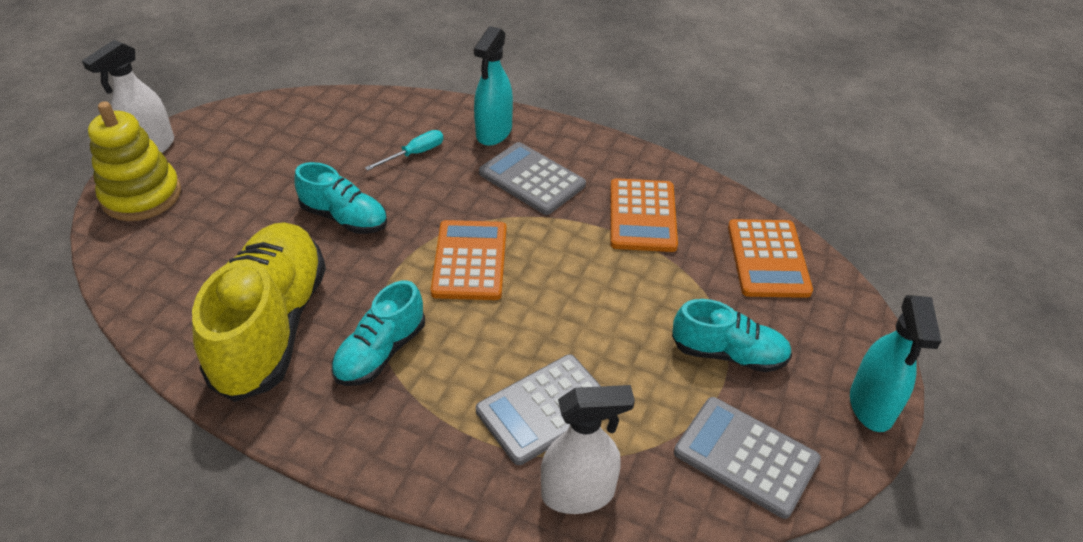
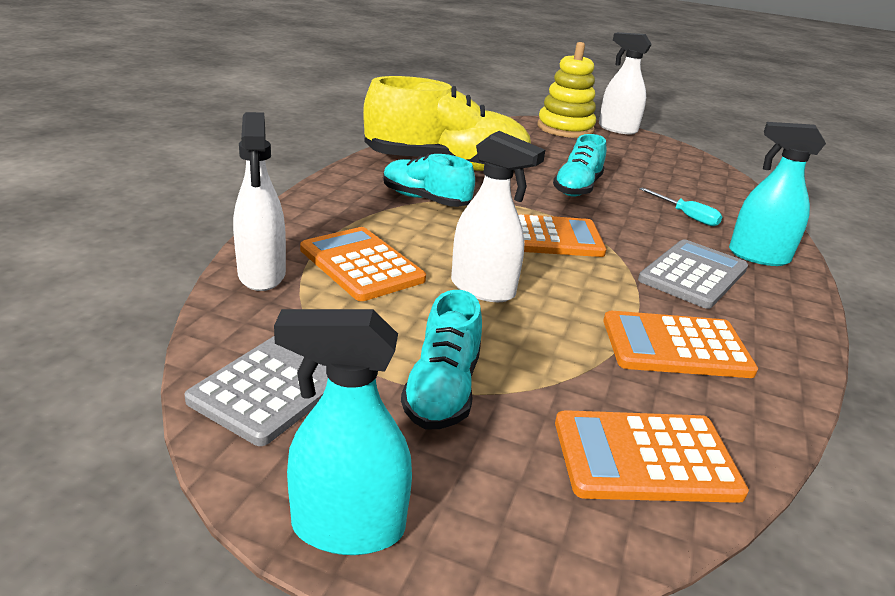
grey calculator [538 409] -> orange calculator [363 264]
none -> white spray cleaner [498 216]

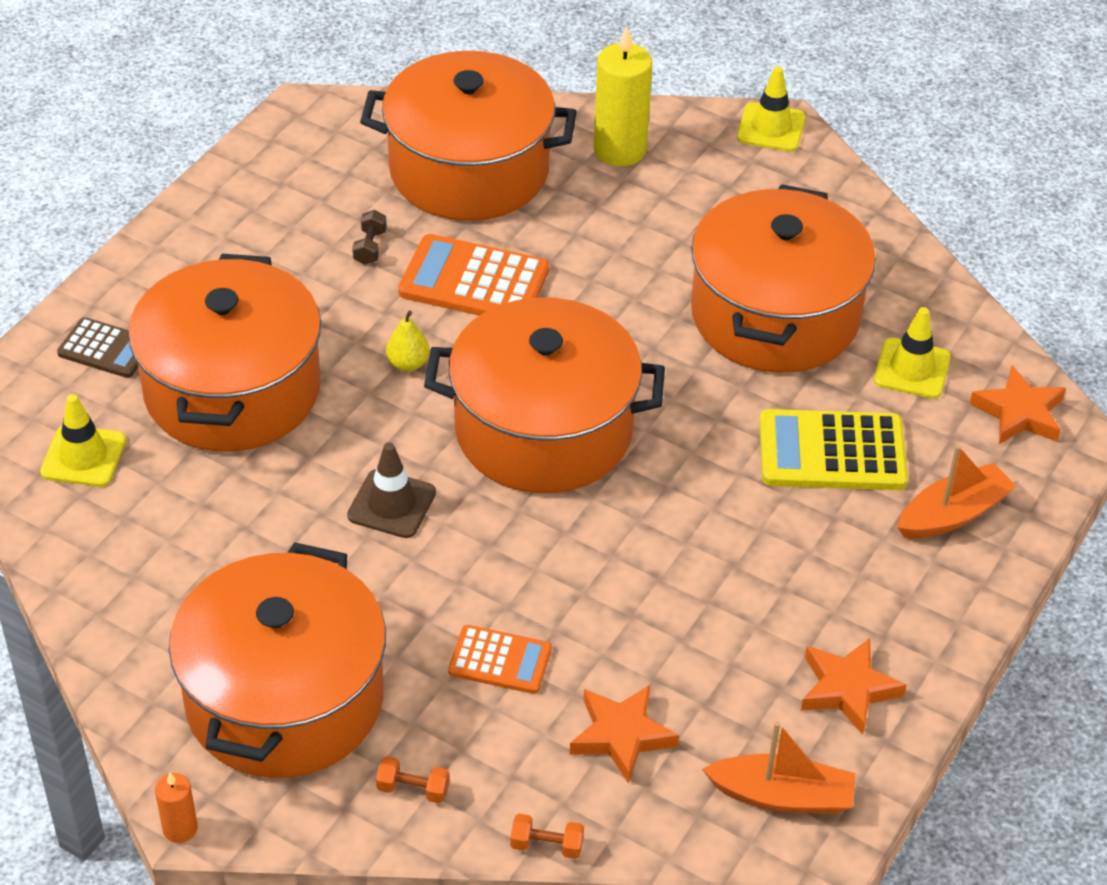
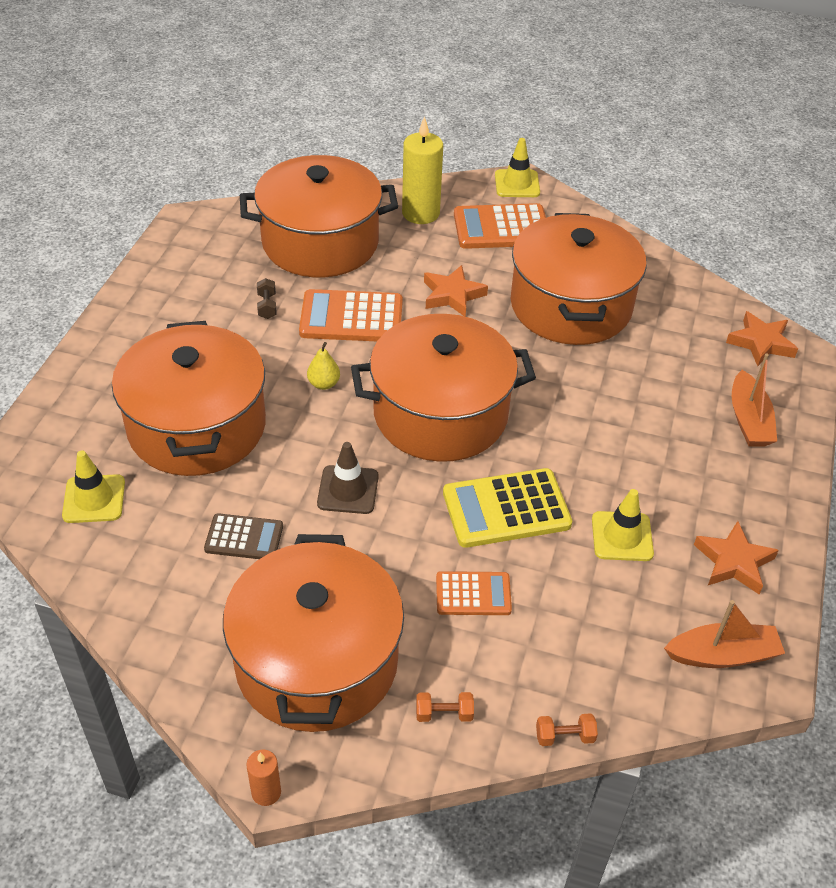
bright yellow road cone [912 353] -> bright yellow road cone [623 525], relocated
dark brown calculator [97 347] -> dark brown calculator [243 536], relocated
bright yellow calculator [833 449] -> bright yellow calculator [507 508], relocated
orange toy boat [957 492] -> orange toy boat [754 400], 135 degrees clockwise
orange five-pointed star [624 734] -> orange five-pointed star [456 291], relocated
none -> orange calculator [500 226]

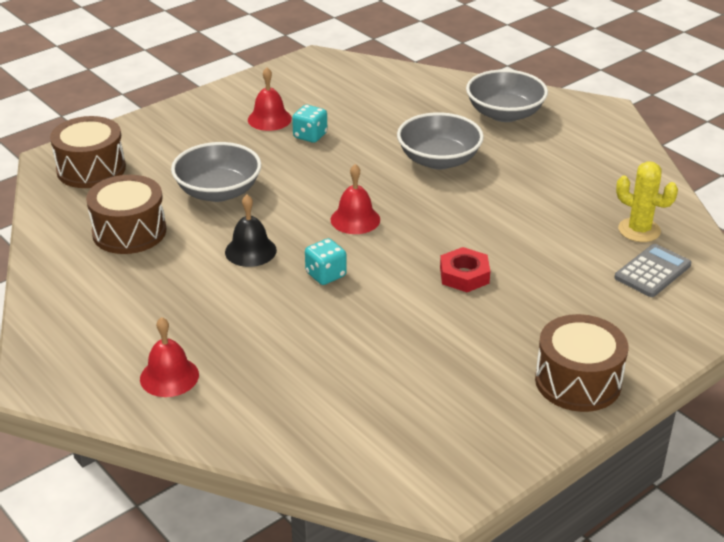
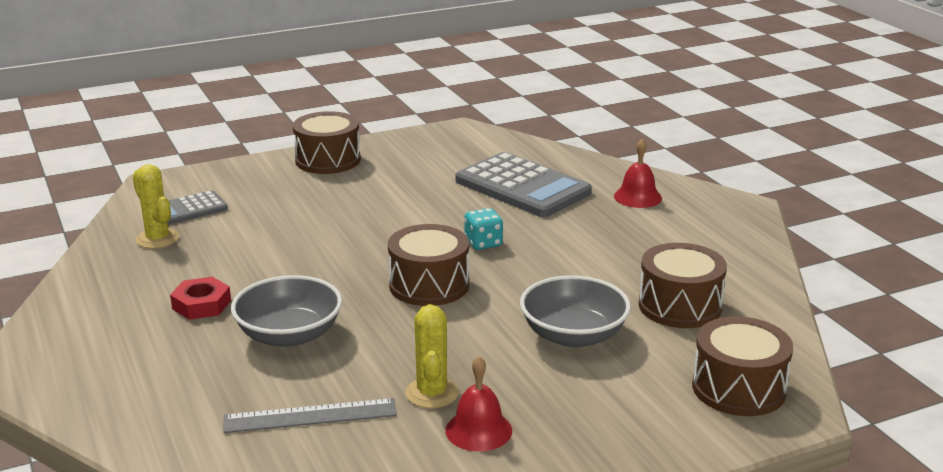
grey bowl [507 95] -> none
turquoise dice [309 124] -> bright yellow cactus [432 356]
crimson hand bell [355 199] -> dark brown toy drum [428 265]
ebony hand bell [251 231] -> none
crimson hexagon nut [465 269] -> crimson hexagon nut [200 298], relocated
none -> grey calculator [524 184]
none -> grey straightedge [310 415]

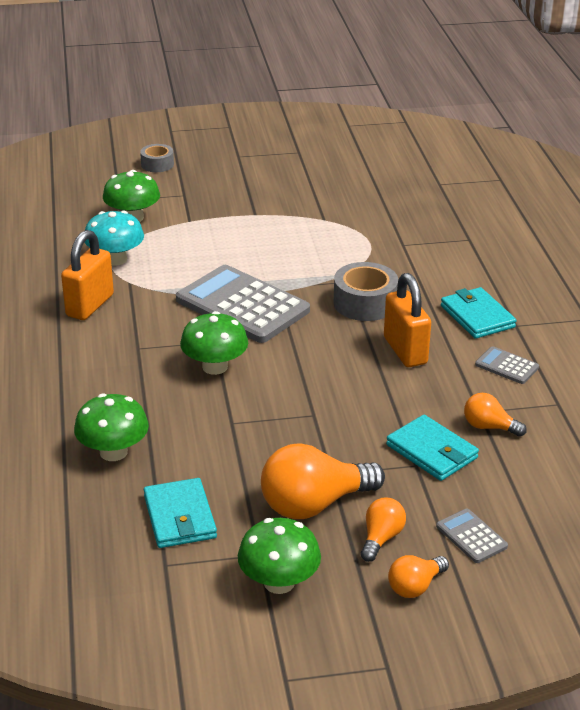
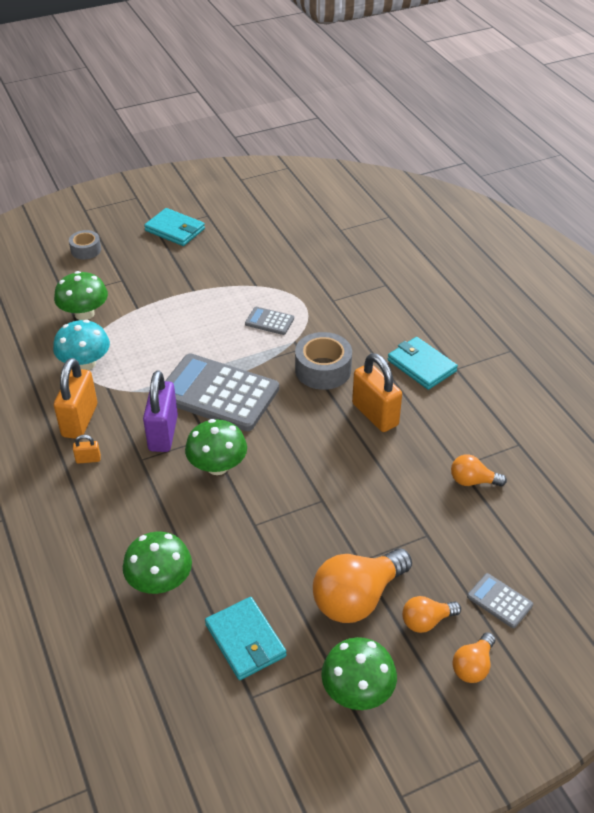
grey calculator [507 365] -> grey calculator [269 321], relocated
turquoise card wallet [432 448] -> turquoise card wallet [174 227], relocated
orange light bulb [383 530] -> orange light bulb [431 614], 120 degrees counterclockwise
none -> royal purple lock [160 411]
none -> orange lock [87 449]

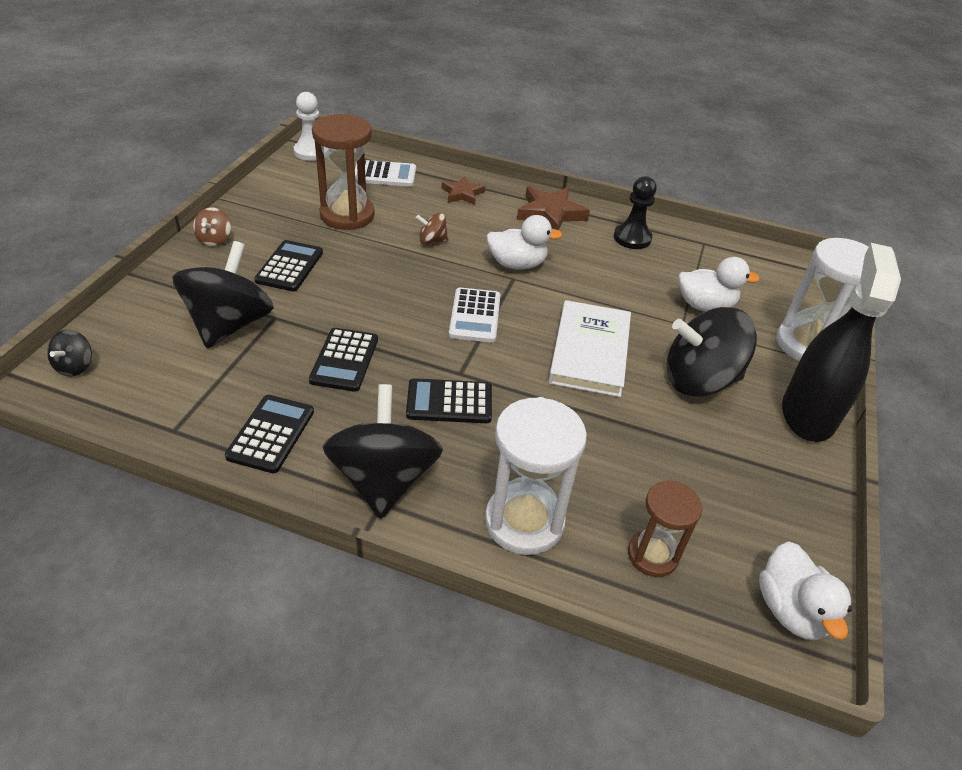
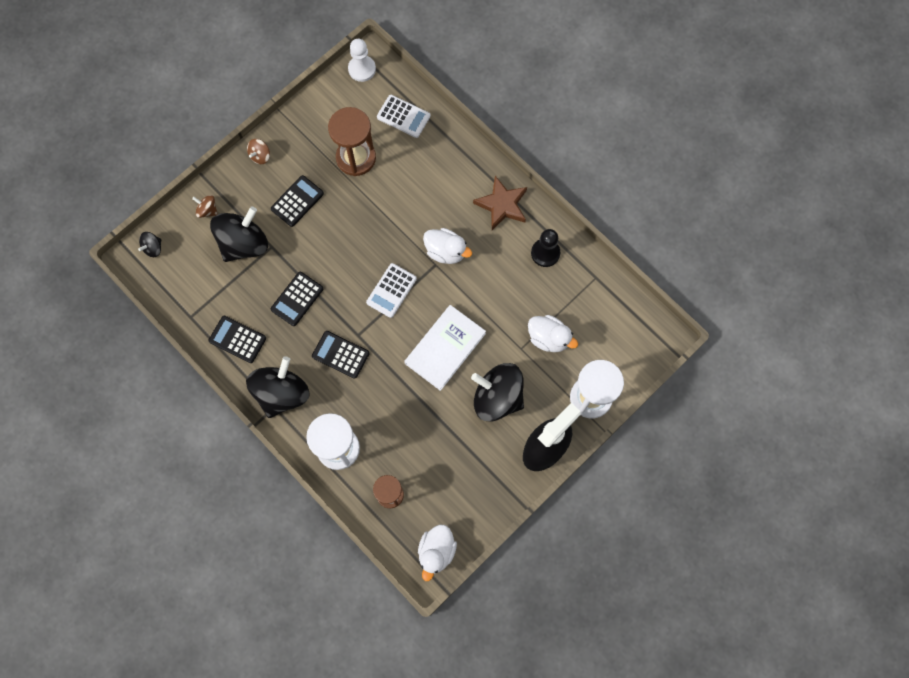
dark brown five-pointed star [463 190] -> none
dark brown whirligig [432 228] -> dark brown whirligig [205 206], relocated
ebony calculator [269 434] -> ebony calculator [237 339], 105 degrees counterclockwise

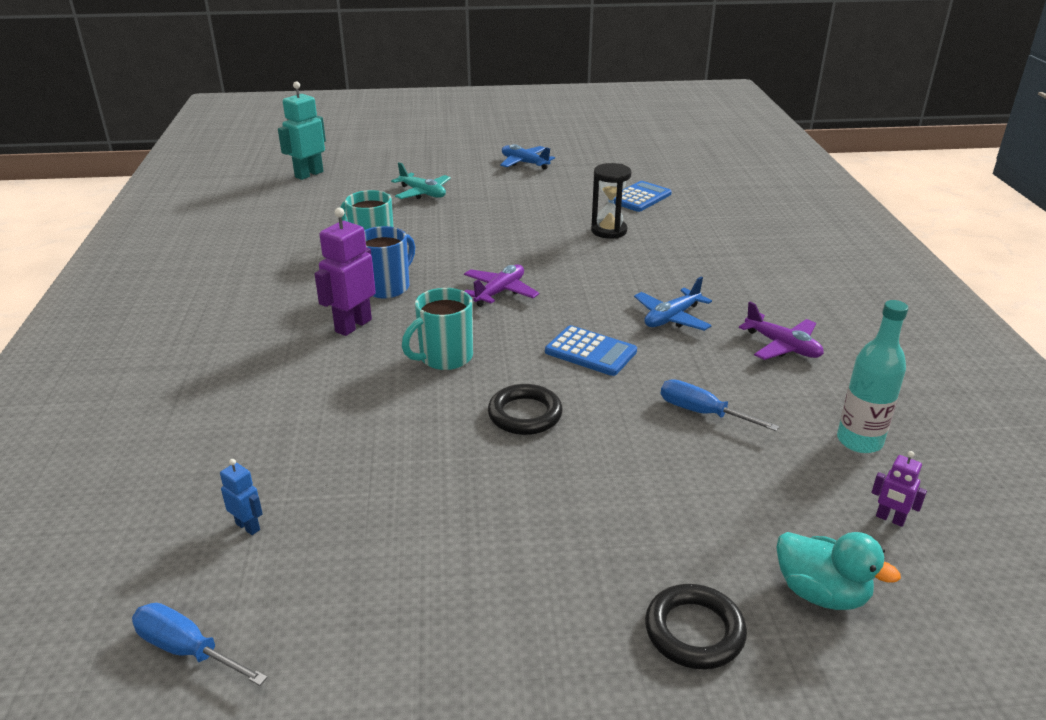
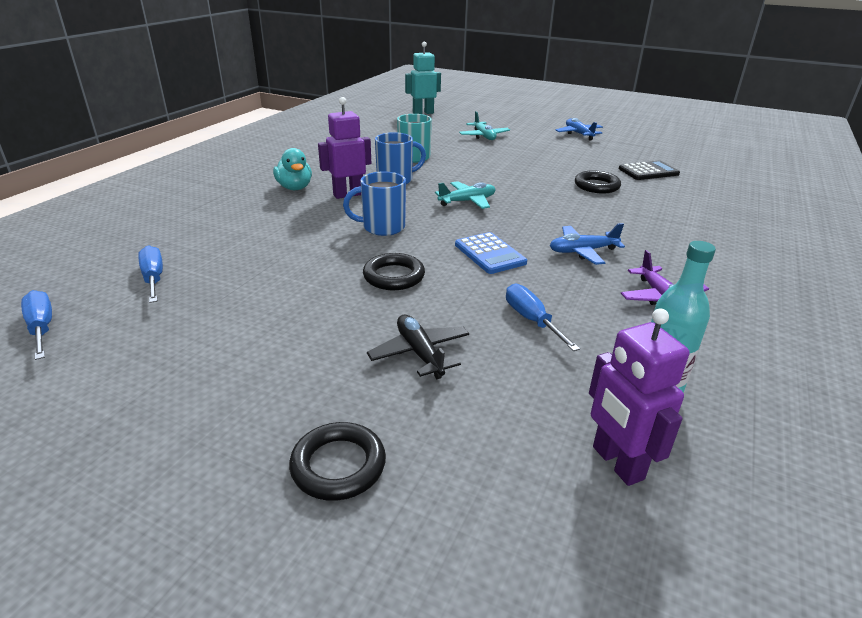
ebony hourglass [611 201] -> ebony hoop [598 182]
blue calculator [643 196] -> ebony calculator [649 170]
royal purple aeroplane [501 285] -> turquoise aeroplane [465 195]
turquoise tea mug [437 329] -> blue tea mug [374 203]
royal purple robot figure [899 489] -> royal purple robot figure [639 397], x1.97
blue robot figure [241 497] -> blue hand screwdriver [150 274]
turquoise rubber duck [839 571] -> turquoise rubber duck [292 169], relocated
none -> ebony aeroplane [418 347]

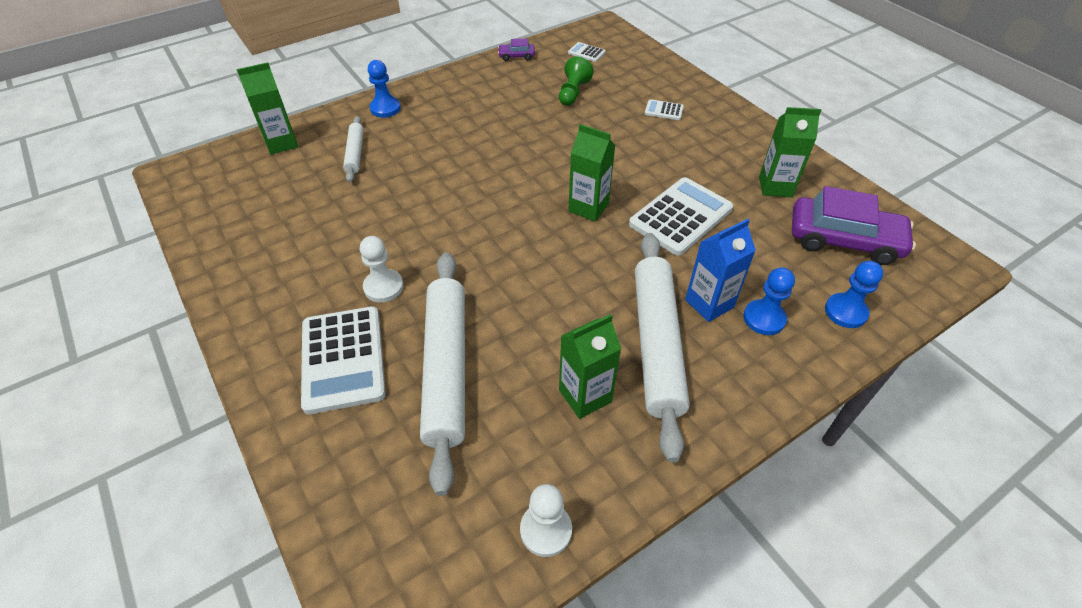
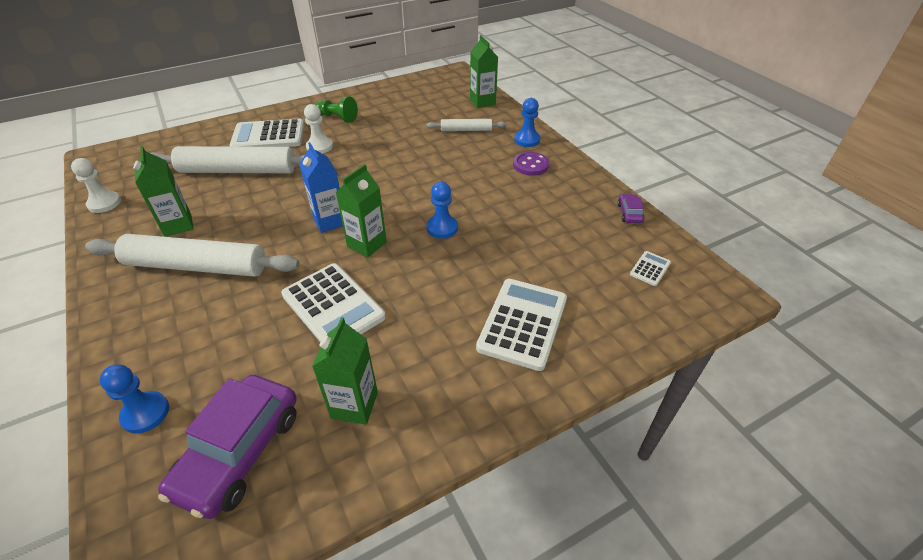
leaf-green game pawn [576 81] -> leaf-green game pawn [336 109], relocated
white calculator [664 109] -> white calculator [521 325], x2.20
blue carton [720 270] -> blue carton [321 187], relocated
blue game pawn [769 301] -> blue game pawn [442 210], relocated
none -> royal purple button [531 164]

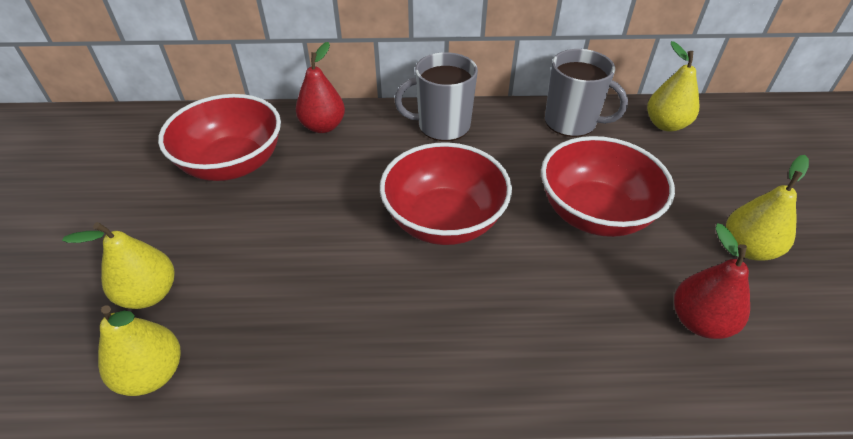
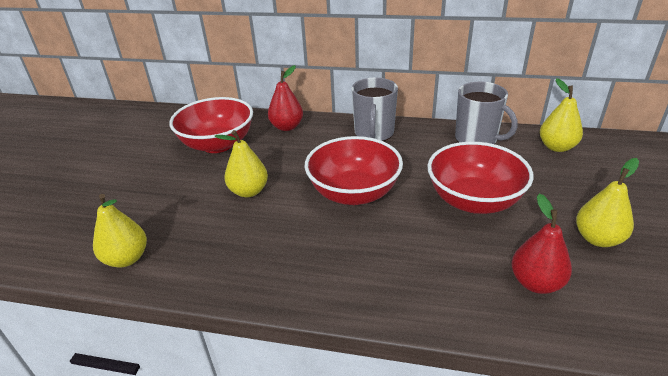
grey tea mug [436 96] -> grey tea mug [374 109], 90 degrees counterclockwise
bright yellow pear fruit [118 265] -> bright yellow pear fruit [241 163], relocated

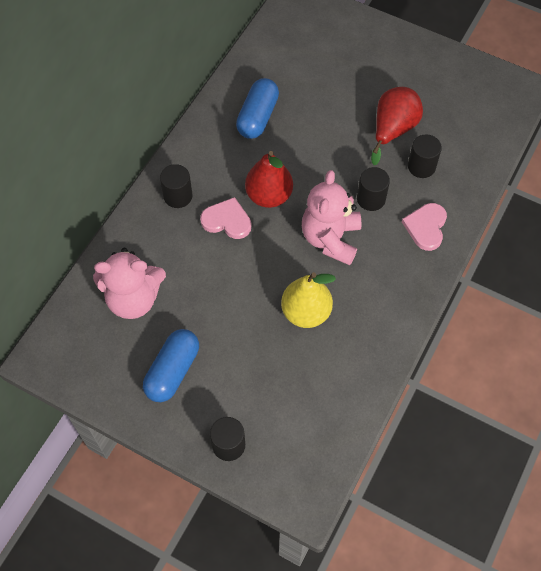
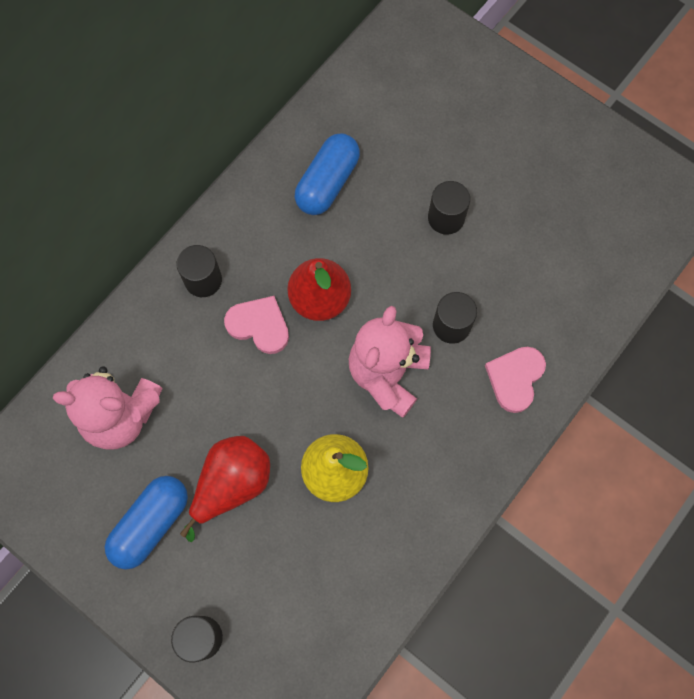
crimson pear fruit [397 126] -> crimson pear fruit [225 489], relocated
ebony solid cylinder [425 156] -> ebony solid cylinder [449 208], relocated

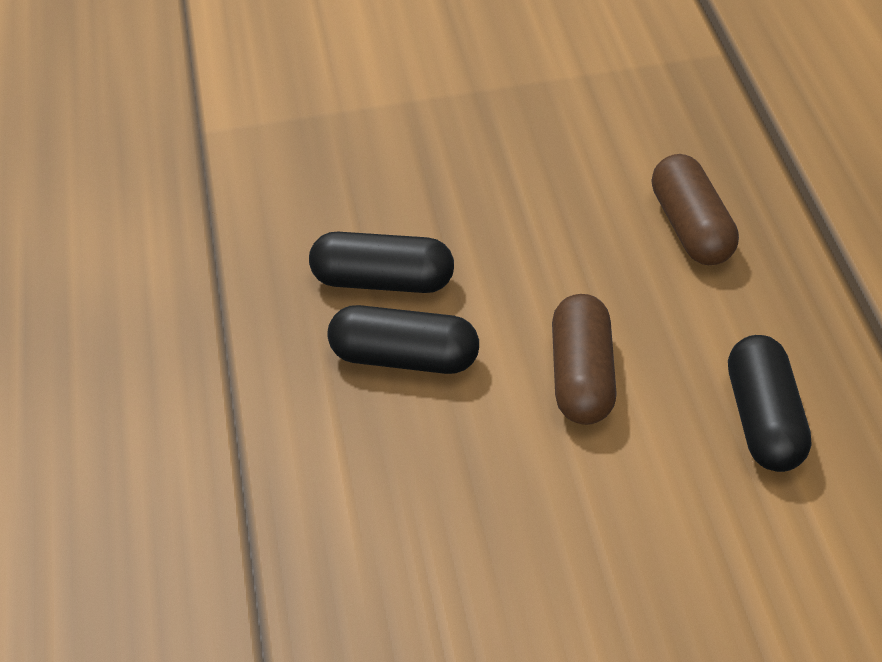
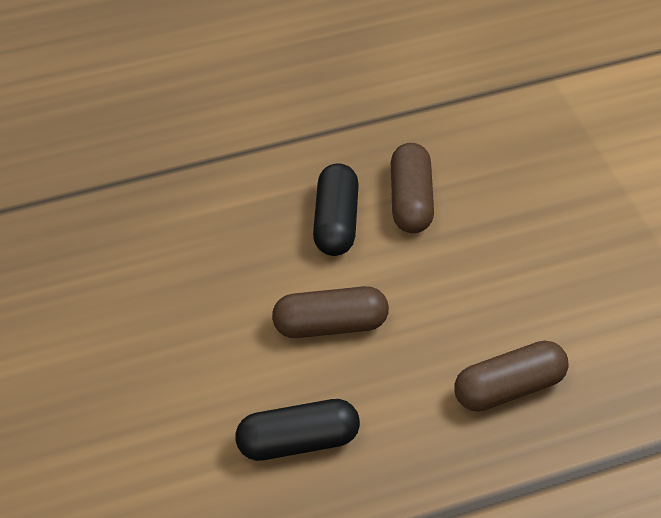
ebony pill [381 262] -> dark brown pill [412 188]

